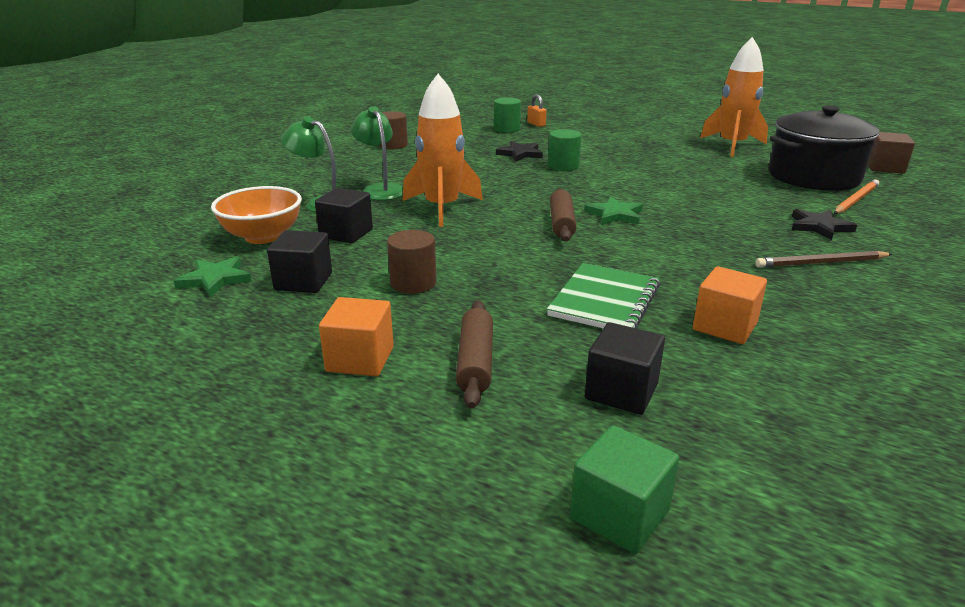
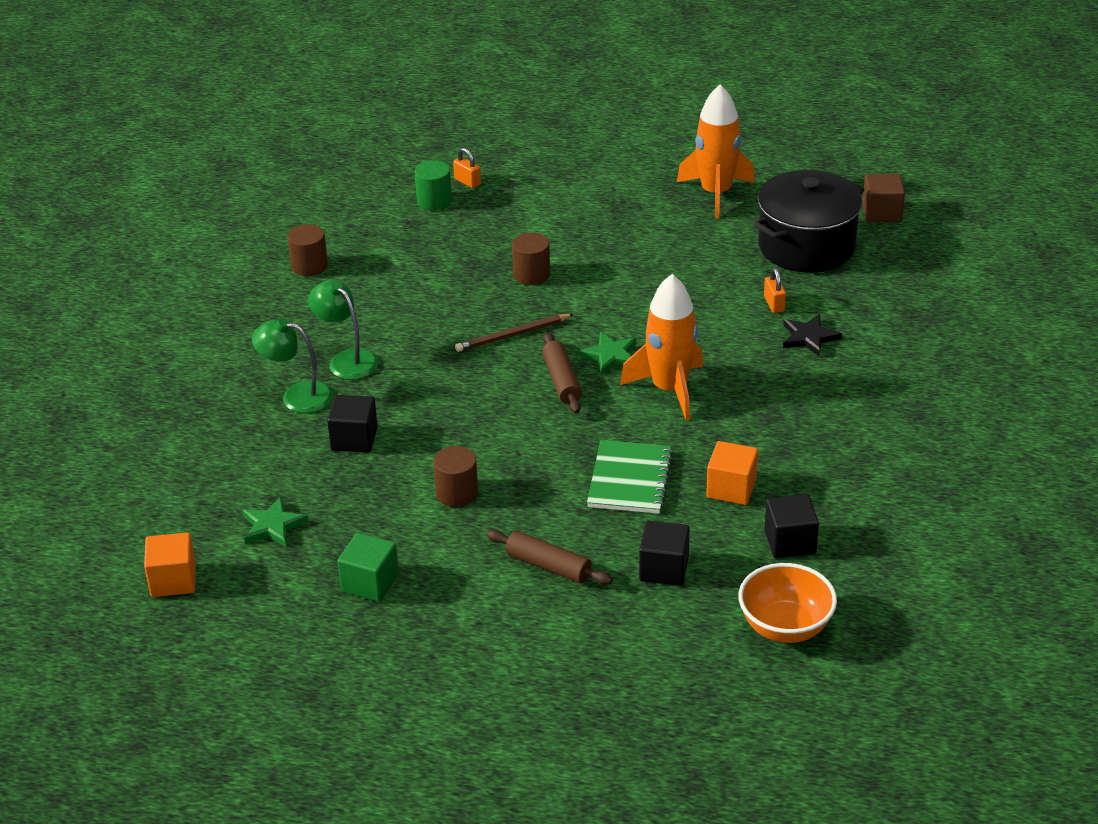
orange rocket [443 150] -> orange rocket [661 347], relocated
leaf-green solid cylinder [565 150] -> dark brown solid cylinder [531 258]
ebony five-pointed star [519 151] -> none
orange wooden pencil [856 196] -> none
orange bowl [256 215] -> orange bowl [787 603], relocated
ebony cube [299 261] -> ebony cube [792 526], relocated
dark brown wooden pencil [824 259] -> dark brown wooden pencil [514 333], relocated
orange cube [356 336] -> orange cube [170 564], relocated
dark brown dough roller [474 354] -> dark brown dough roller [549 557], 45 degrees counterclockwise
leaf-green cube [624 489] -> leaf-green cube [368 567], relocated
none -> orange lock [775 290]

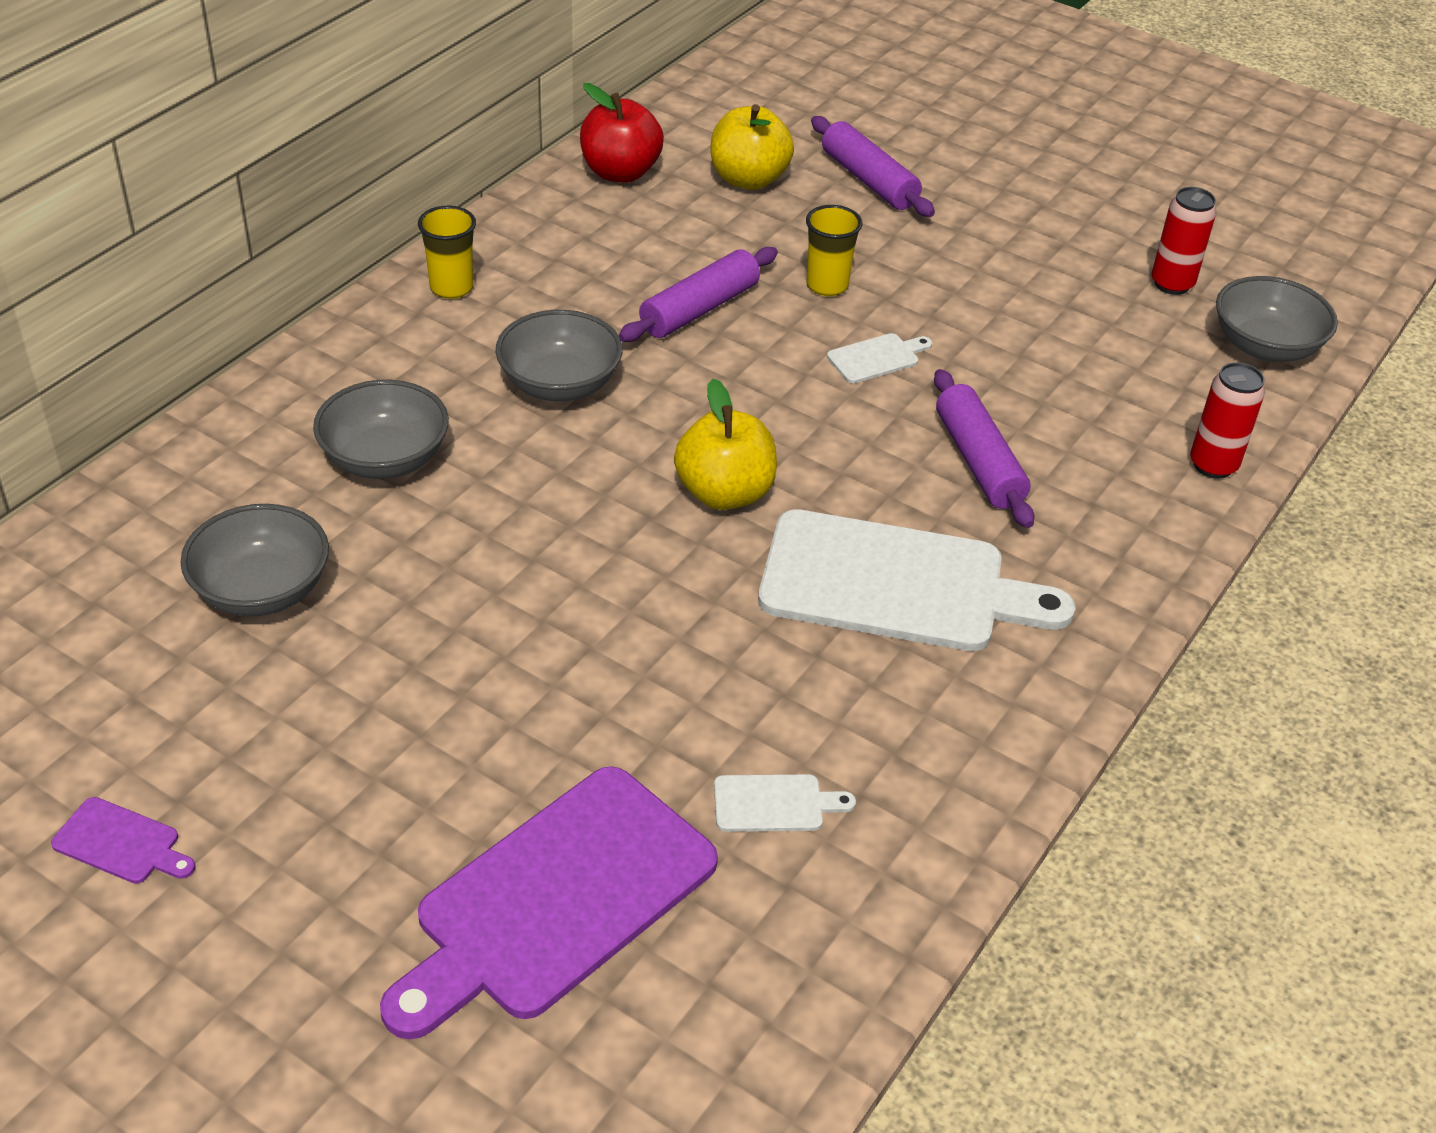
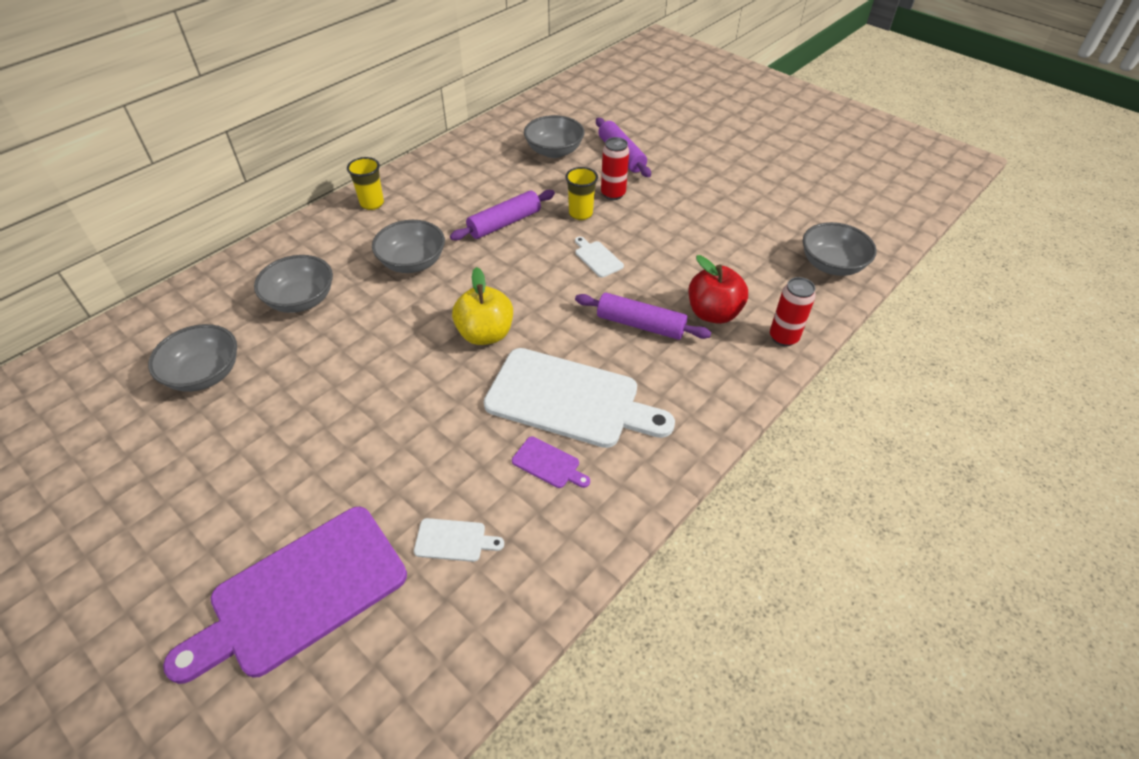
crimson apple fruit [622 133] -> crimson apple fruit [718 289], relocated
bright yellow apple fruit [752 147] -> grey bowl [554 136]
crimson can [1184 241] -> crimson can [615 168], relocated
white chopping board [879 358] -> white chopping board [599 257], 105 degrees counterclockwise
royal purple dough roller [984 448] -> royal purple dough roller [643 316], 60 degrees counterclockwise
royal purple chopping board [123 840] -> royal purple chopping board [551 462], relocated

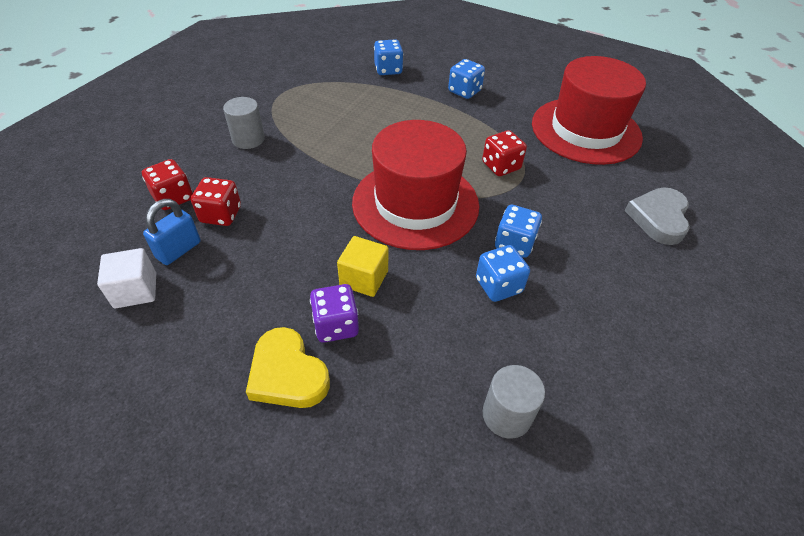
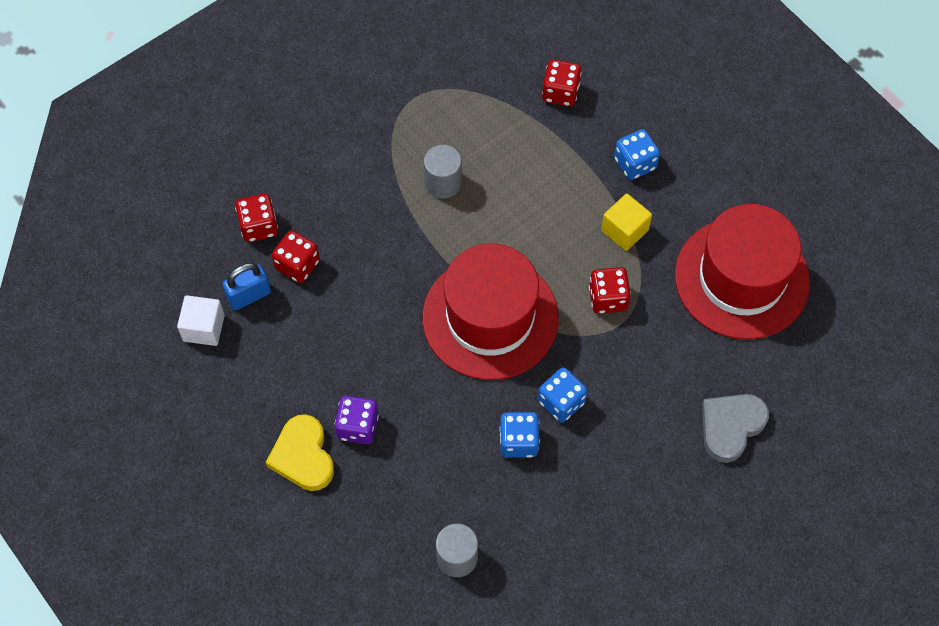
blue dice [388 57] -> crimson dice [562 83]
grey solid cylinder [244 123] -> grey solid cylinder [443 172], relocated
bright yellow cube [362 266] -> bright yellow cube [626 222], relocated

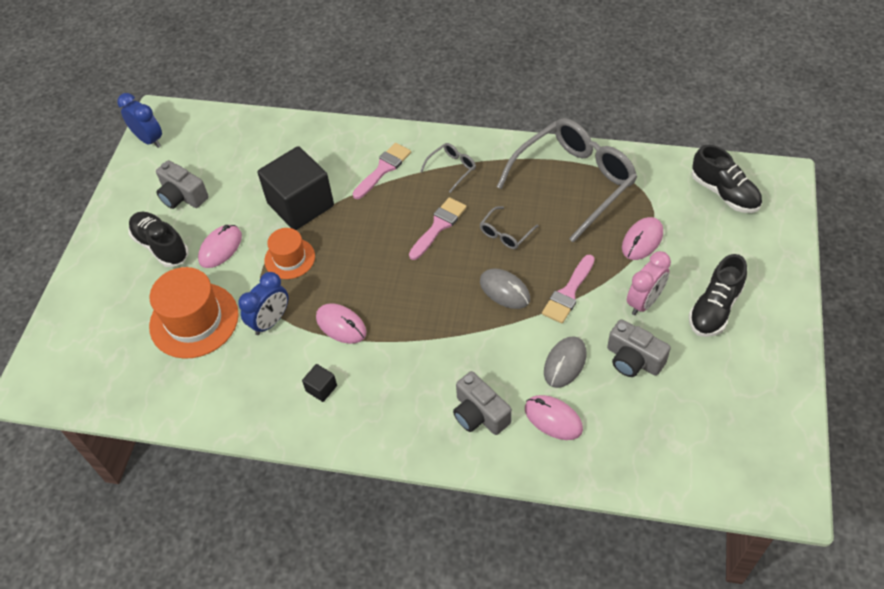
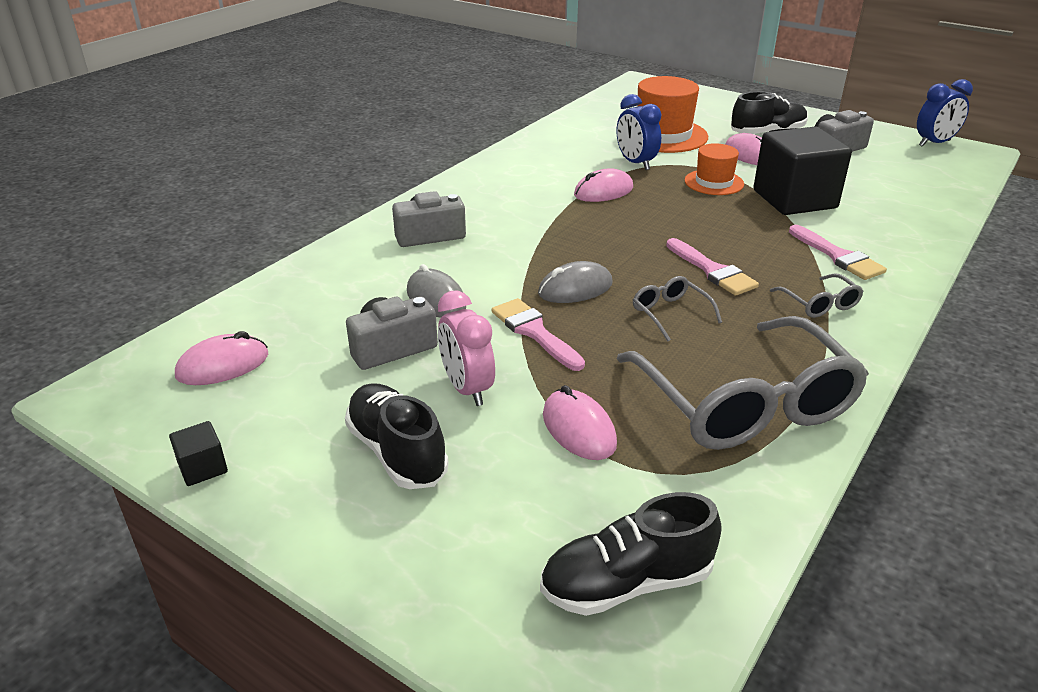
ebony cube [319 383] -> ebony cube [198 453], relocated
rose-pink PC mouse [554 417] -> rose-pink PC mouse [221 358], relocated

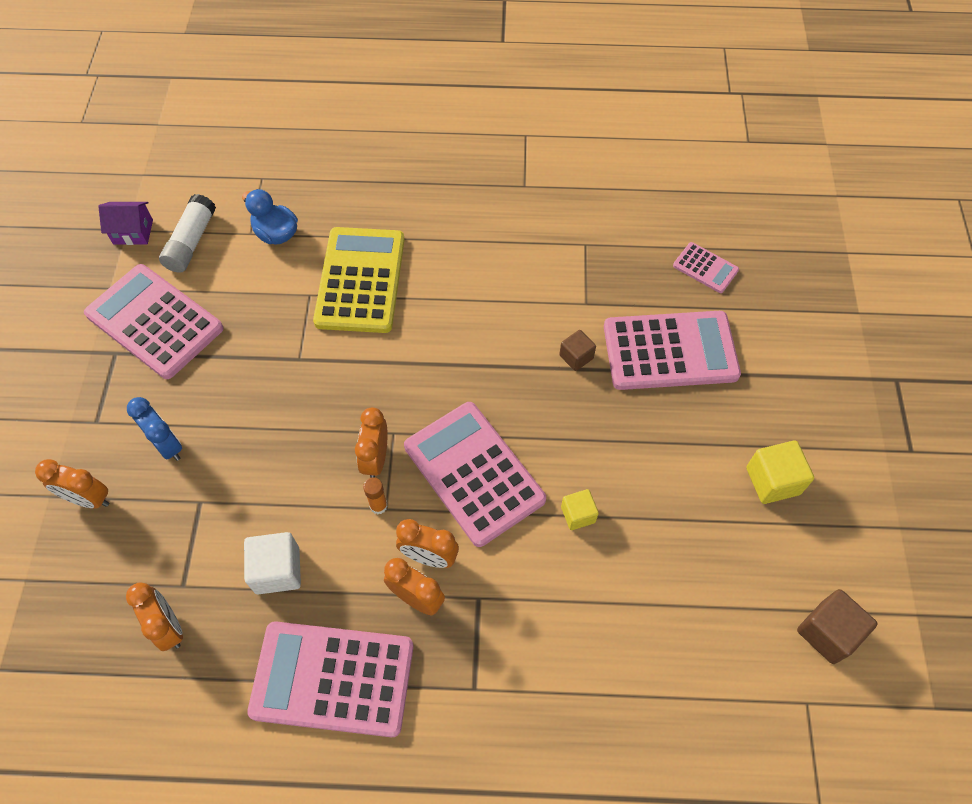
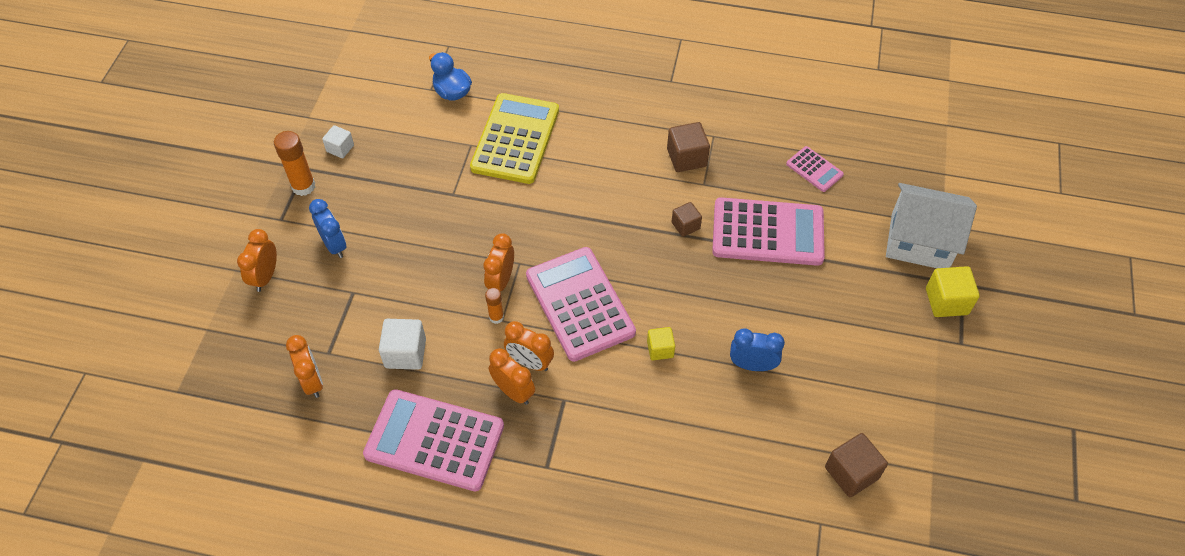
white stick of glue [187 233] -> none
royal purple house [125 223] -> none
rose-pink calculator [153 321] -> white cube [338 141]
bright yellow cube [780 472] -> bright yellow cube [953 291], relocated
orange alarm clock [72 483] -> orange alarm clock [257 260], 75 degrees clockwise
none -> dark brown cube [688 147]
none -> orange stick of glue [294 163]
none -> white house [931 225]
none -> blue alarm clock [757 349]

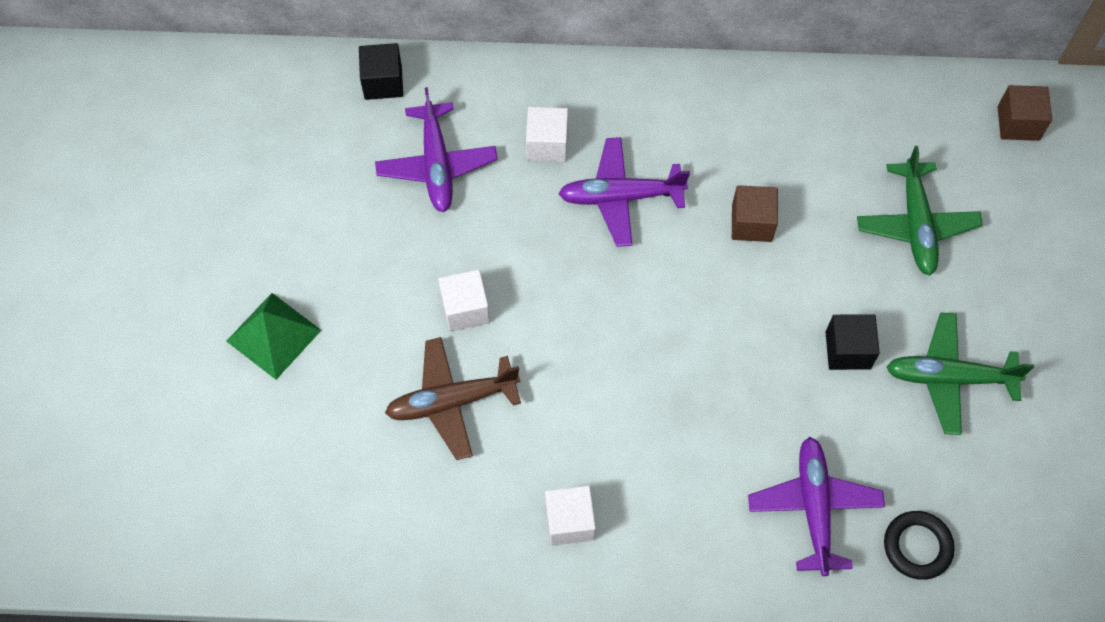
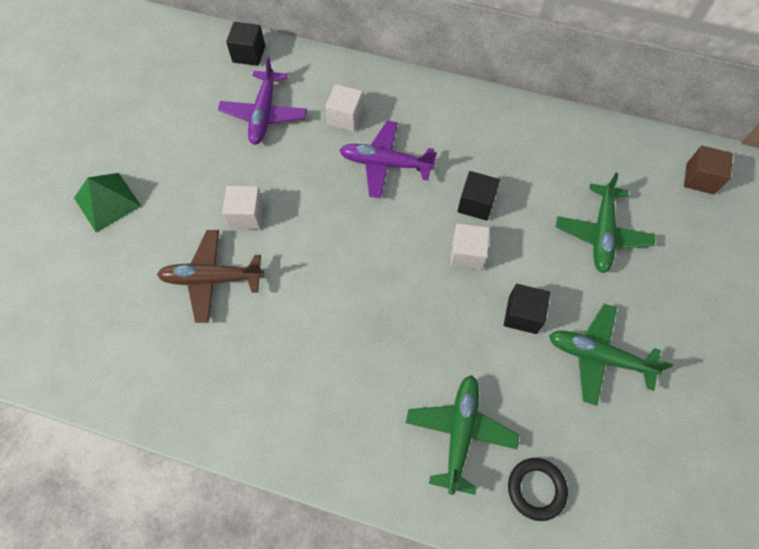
dark brown cube [755 213] -> ebony cube [478 196]
royal purple aeroplane [816 506] -> leaf-green aeroplane [462 435]
white cube [570 516] -> white cube [470 246], relocated

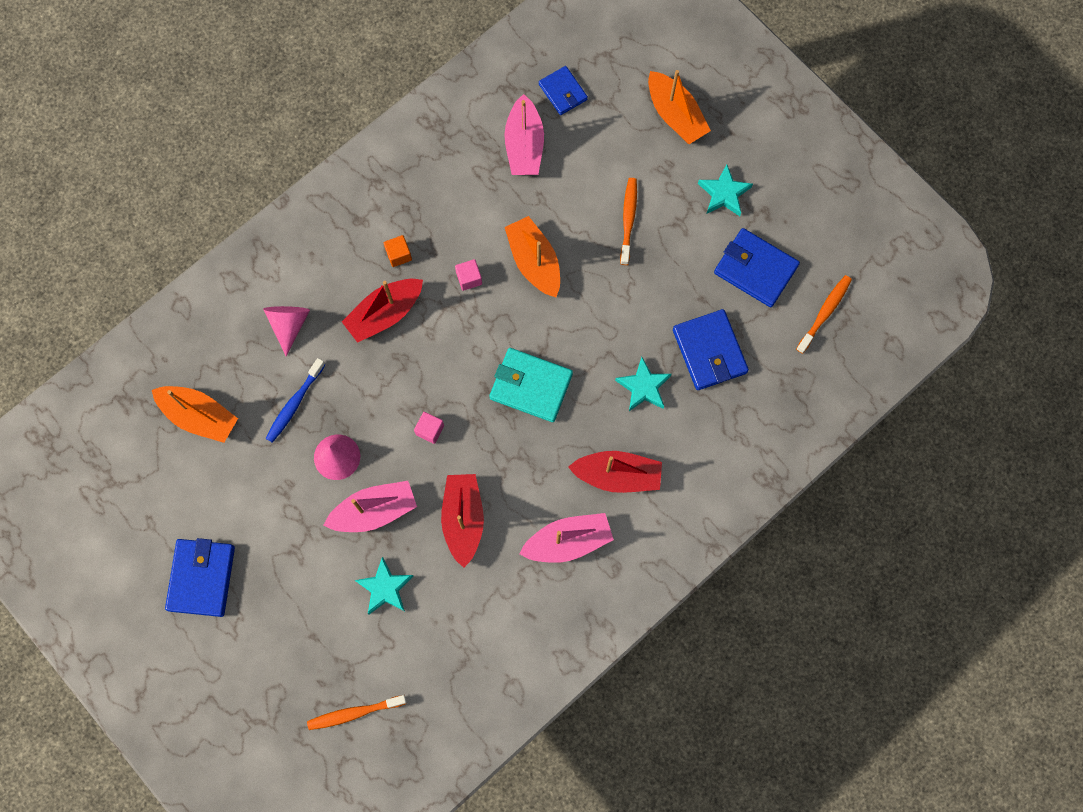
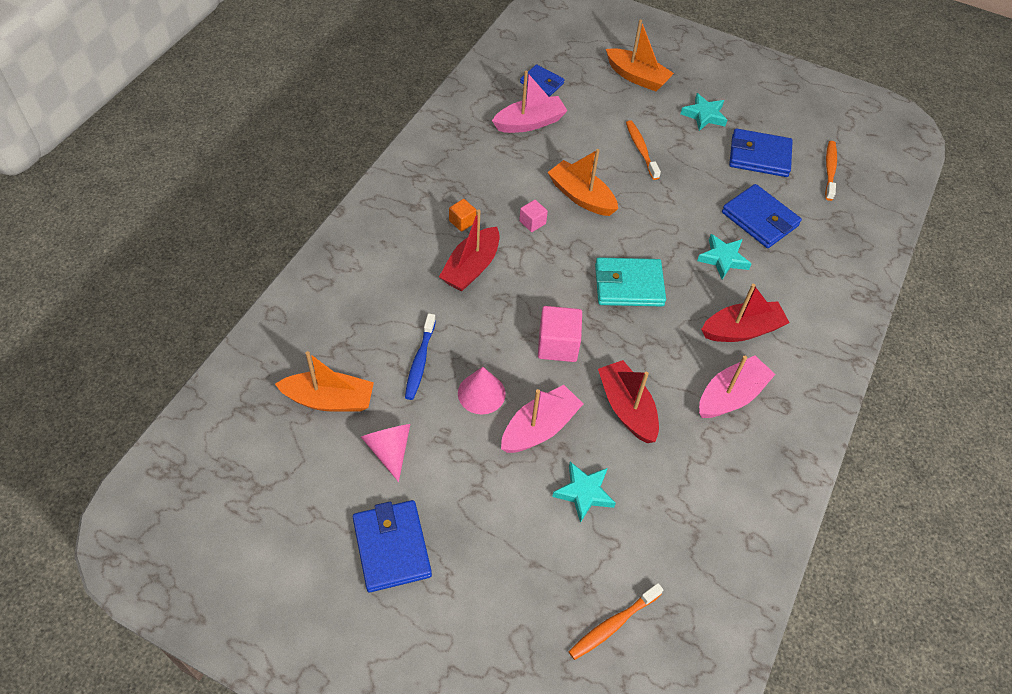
rose-pink toy boat [524 134] -> rose-pink toy boat [530 102], 90 degrees counterclockwise
rose-pink cone [286 331] -> rose-pink cone [385 453], relocated
rose-pink cube [429 428] -> rose-pink cube [560 334], x1.79

